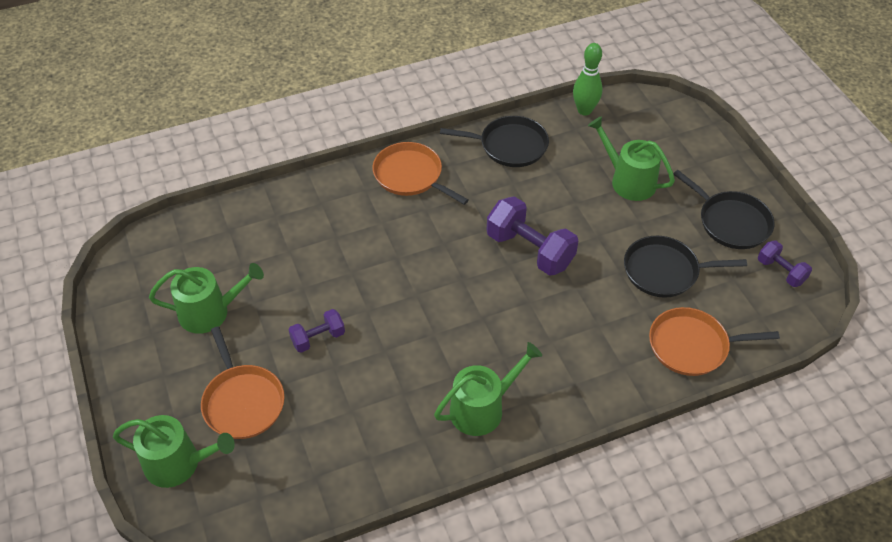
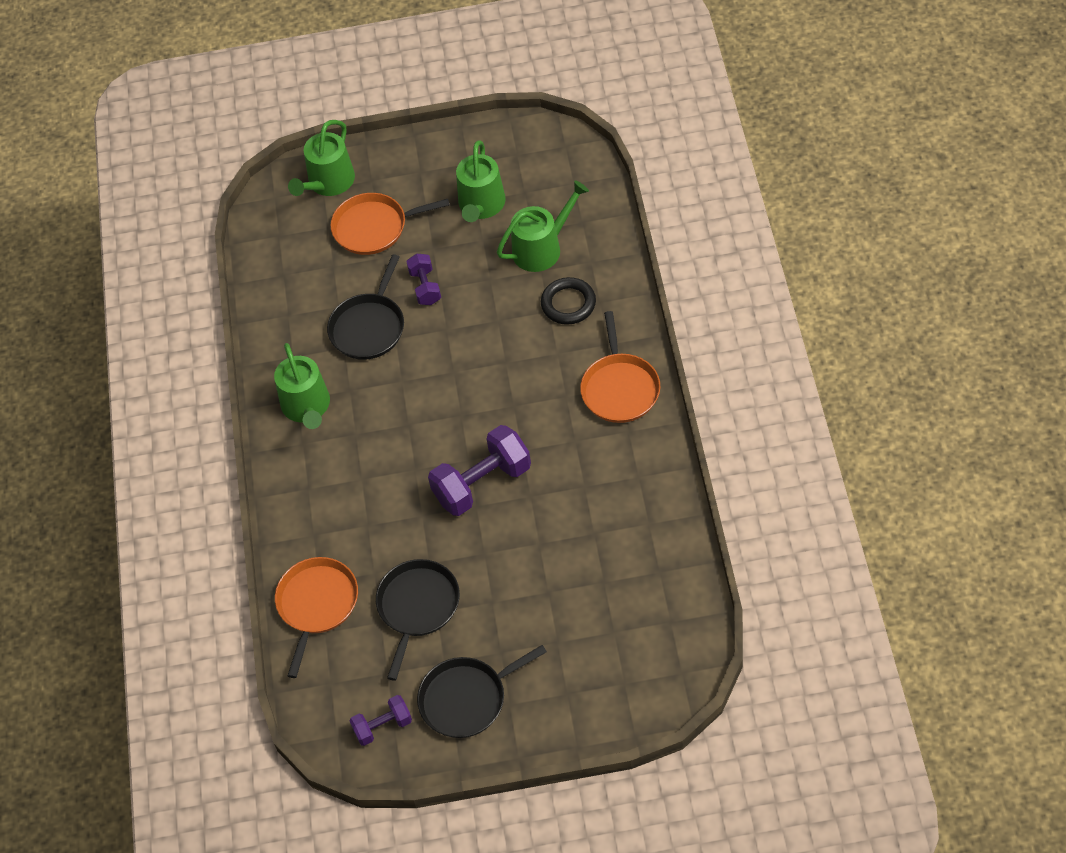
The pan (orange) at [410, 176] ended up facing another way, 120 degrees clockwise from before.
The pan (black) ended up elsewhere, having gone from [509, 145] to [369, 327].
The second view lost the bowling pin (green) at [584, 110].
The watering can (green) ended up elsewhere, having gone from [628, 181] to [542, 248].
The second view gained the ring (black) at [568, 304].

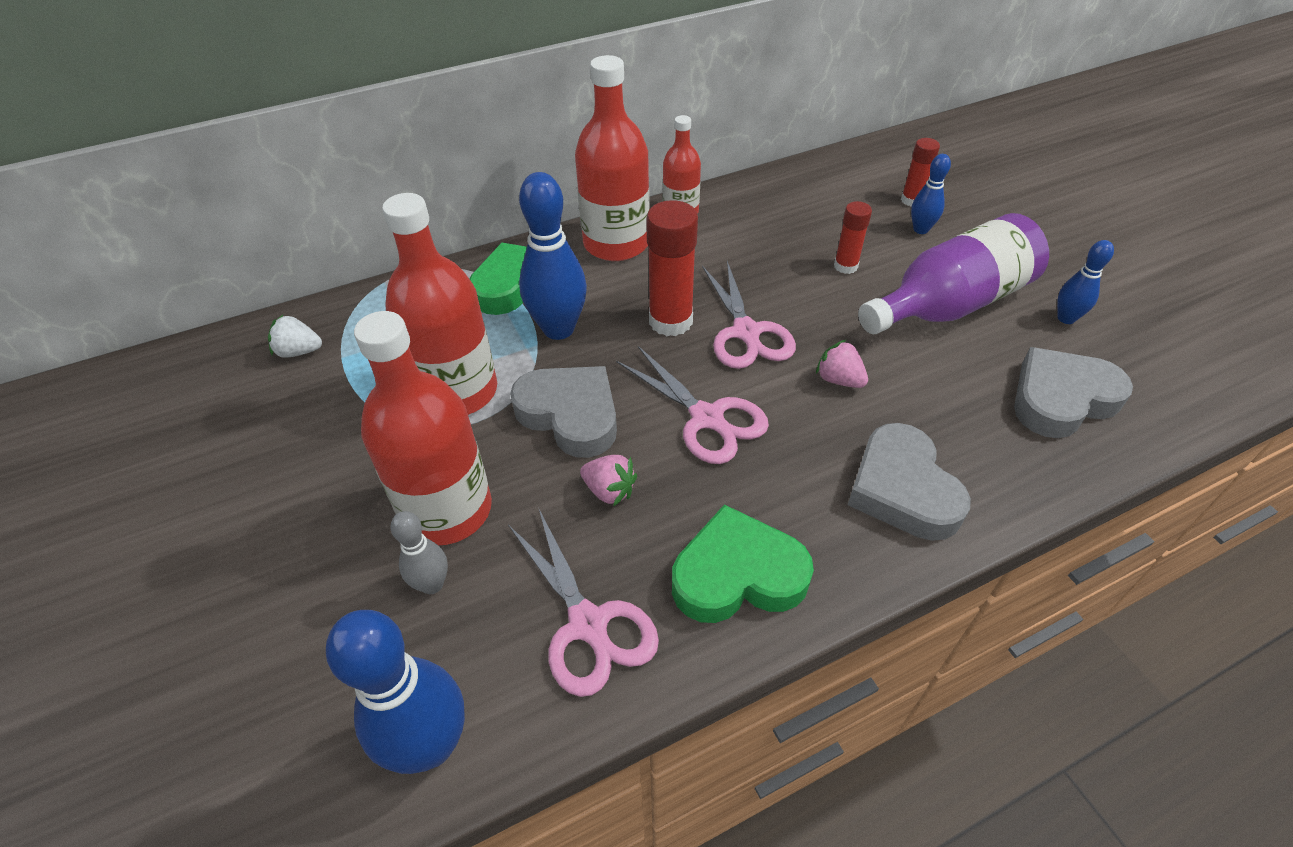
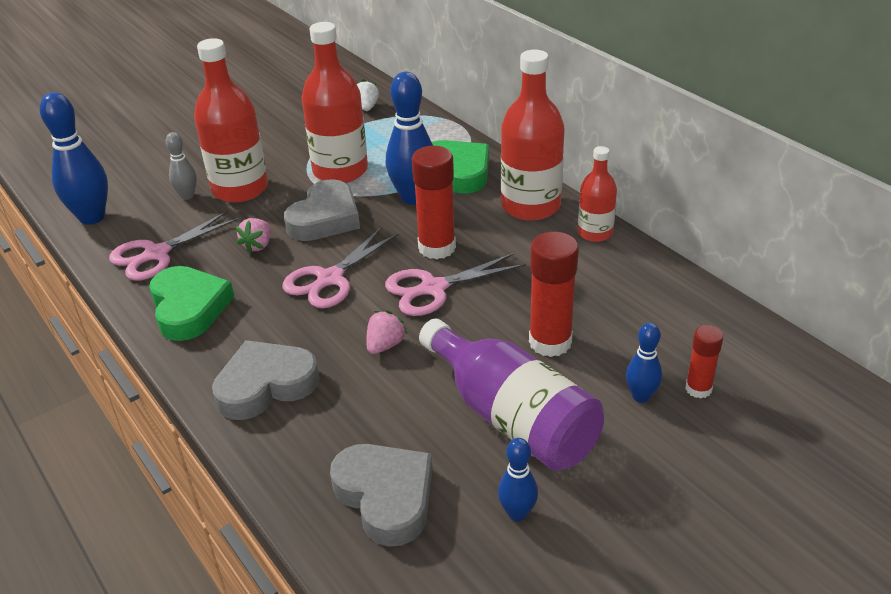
The size of the glue stick (red) at [845, 266] changed by a factor of 1.74.

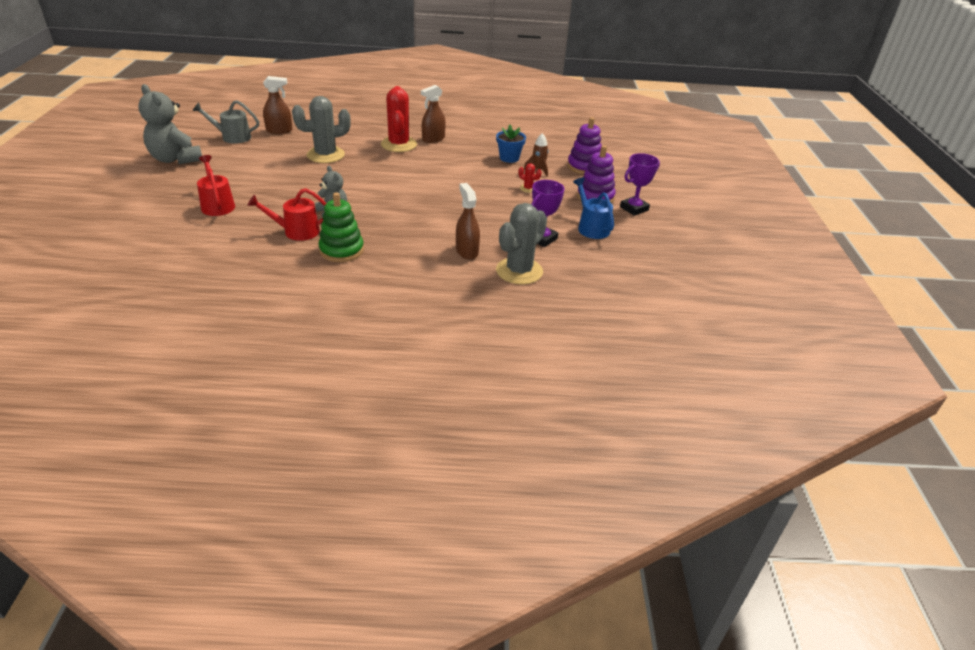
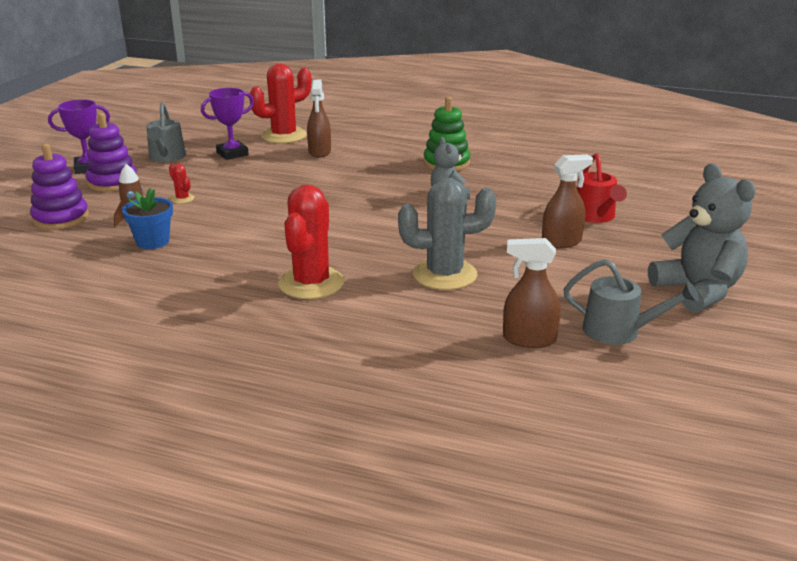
The second view lost the watering can (red) at [296, 231].
The spray bottle (brown) ended up elsewhere, having gone from [433, 139] to [561, 242].
What was the cactus (grey) at [519, 271] turned into the cactus (red) at [284, 136].
What was the watering can (blue) at [591, 227] turned into the watering can (grey) at [166, 157].

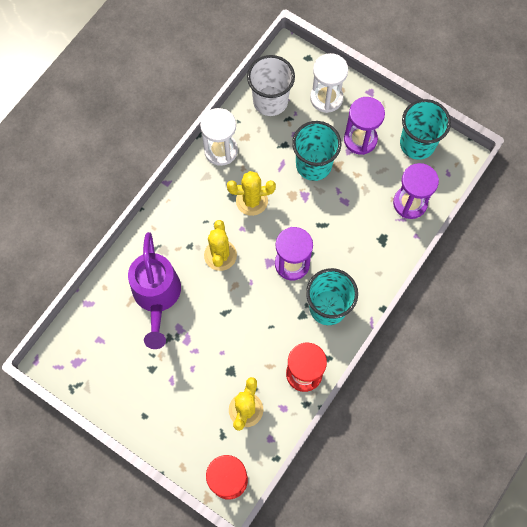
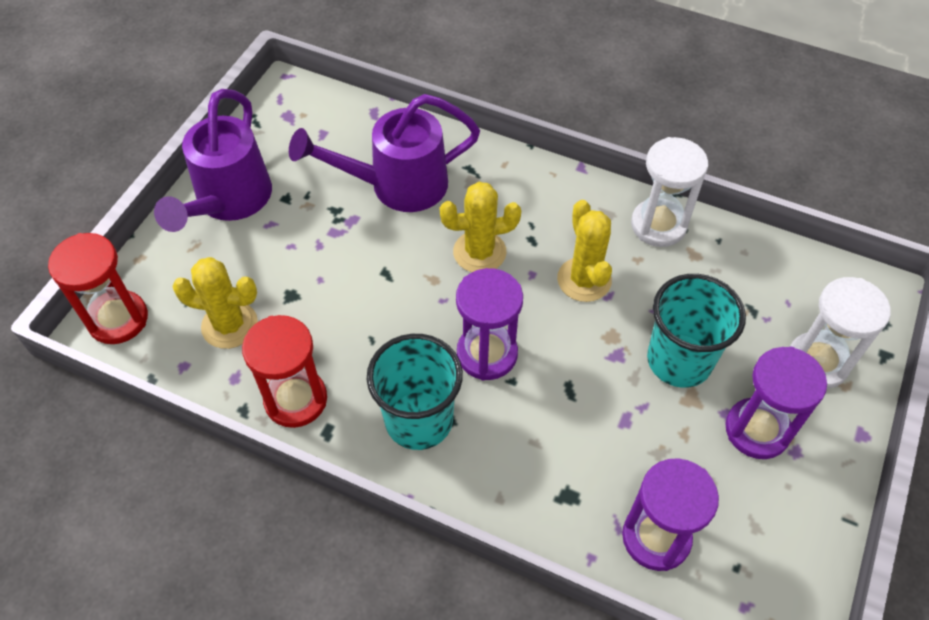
The second view lost the cup (white) at [270, 101].
The second view lost the cup (turquoise) at [417, 144].
The second view gained the watering can (purple) at [229, 201].

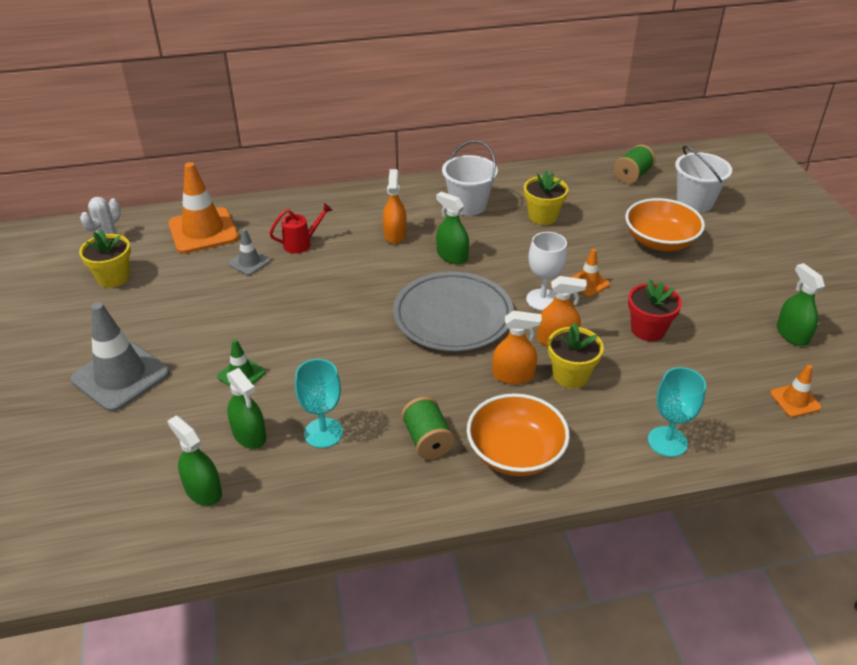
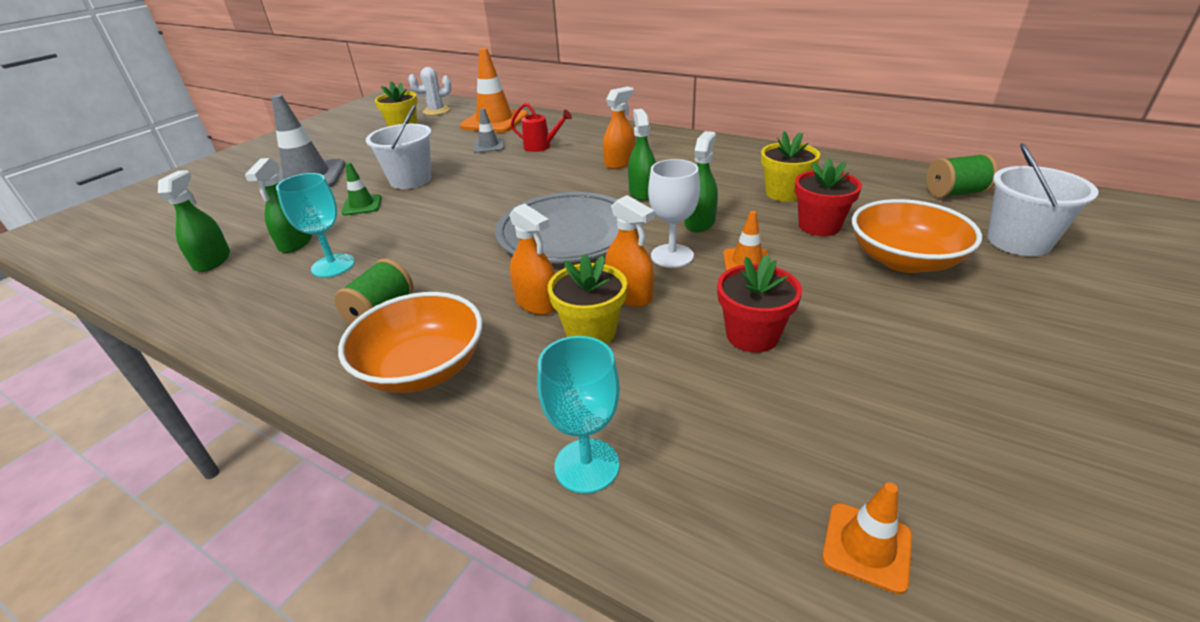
The bucket (white) ended up elsewhere, having gone from [468, 205] to [410, 180].
The spray bottle (green) ended up elsewhere, having gone from [792, 334] to [699, 222].
The second view gained the flower pot (red) at [819, 226].

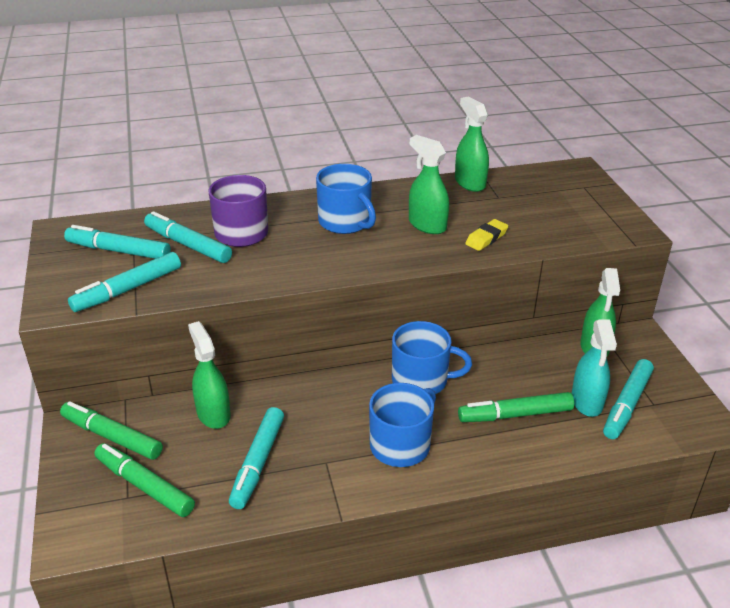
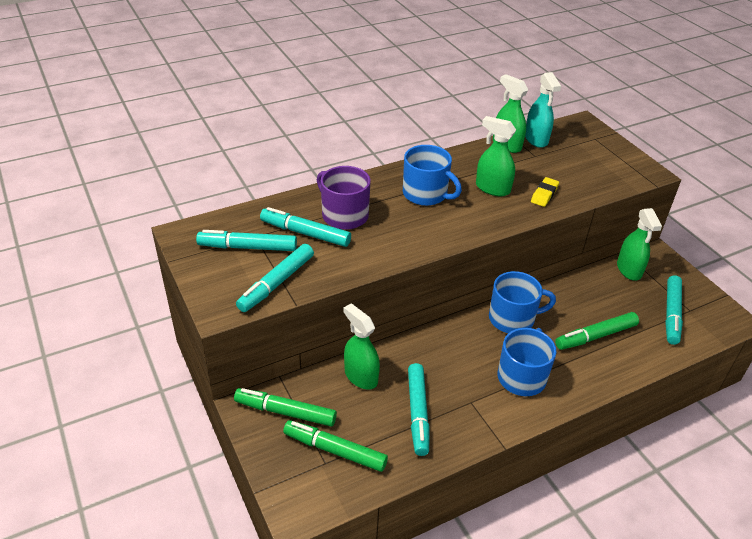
The spray bottle (turquoise) ended up elsewhere, having gone from [587, 402] to [536, 139].

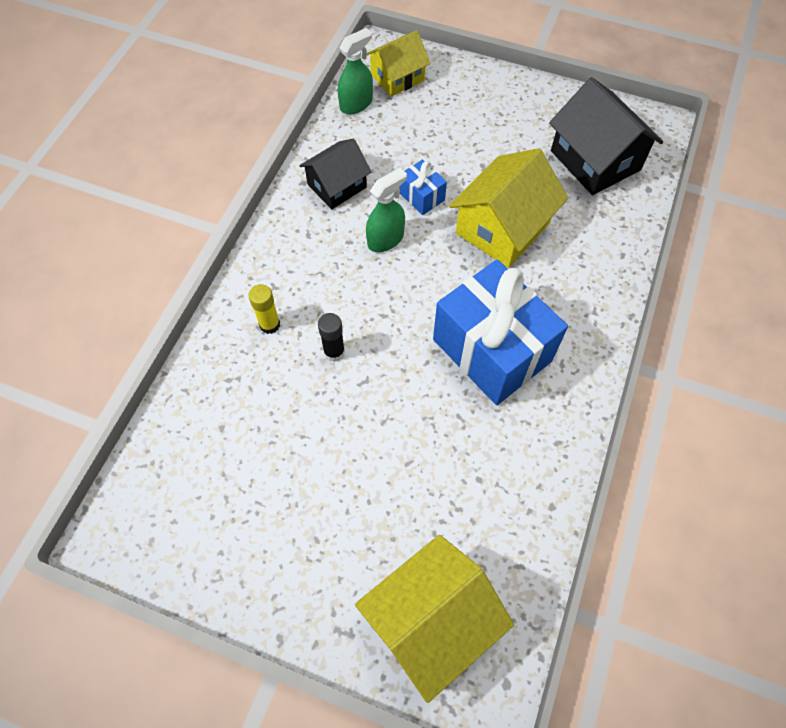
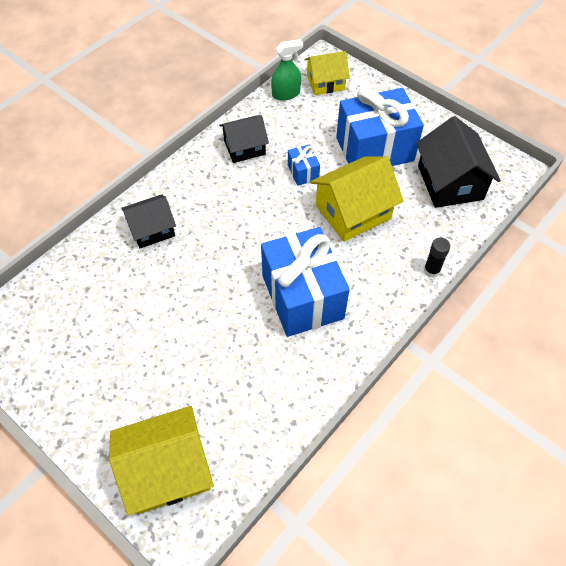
Where the glue stick (yellow) stood at [269, 324], the house (black) came to stand at [152, 229].
The glue stick (black) ended up elsewhere, having gone from [334, 352] to [431, 270].
The second view lost the spray bottle (green) at [386, 239].
The second view gained the gift (blue) at [374, 149].

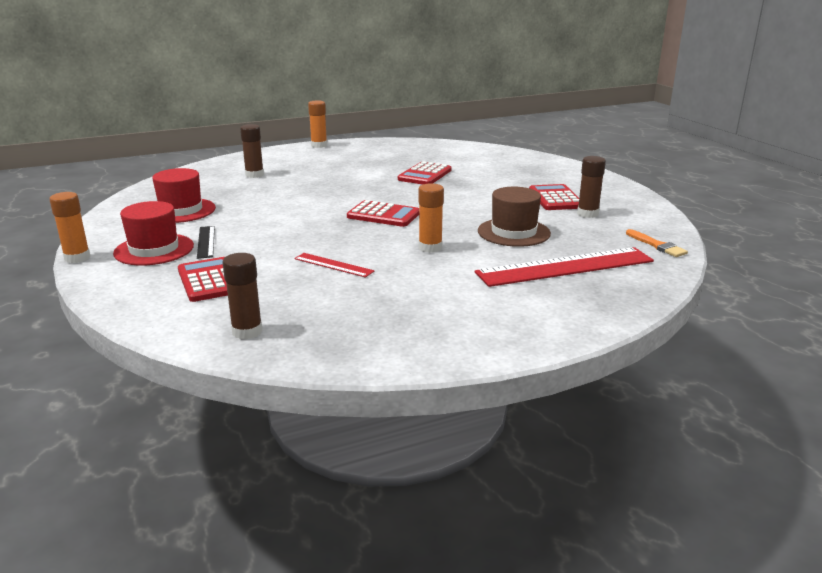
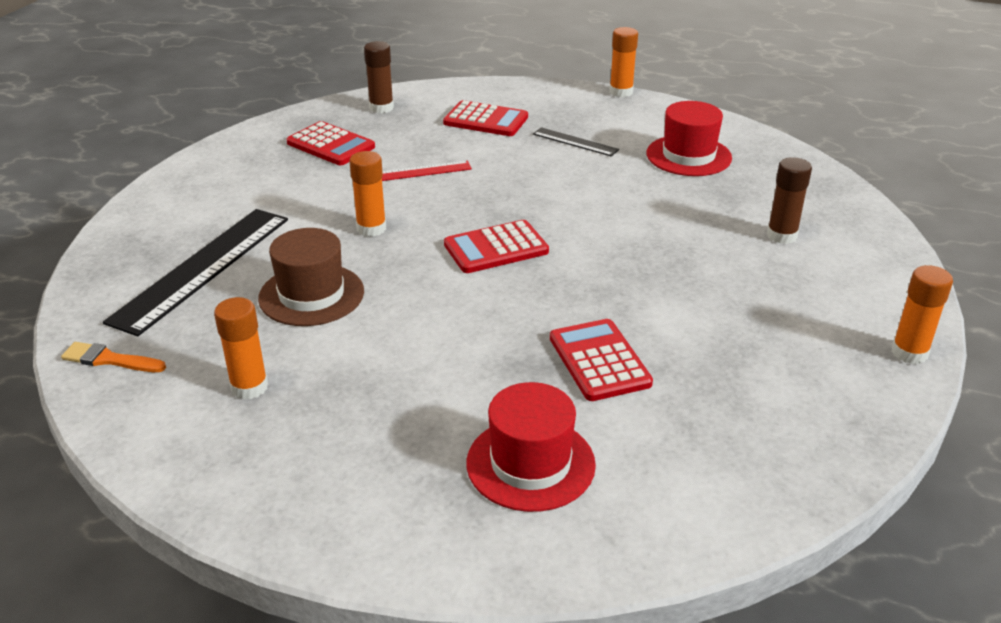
The hat (red) ended up elsewhere, having gone from [154, 249] to [530, 463].
What was the ruler (red) at [565, 267] turned into the ruler (black) at [202, 268].
The calculator (red) ended up elsewhere, having gone from [555, 198] to [330, 145].
What was the glue stick (brown) at [587, 214] turned into the glue stick (orange) at [249, 387].

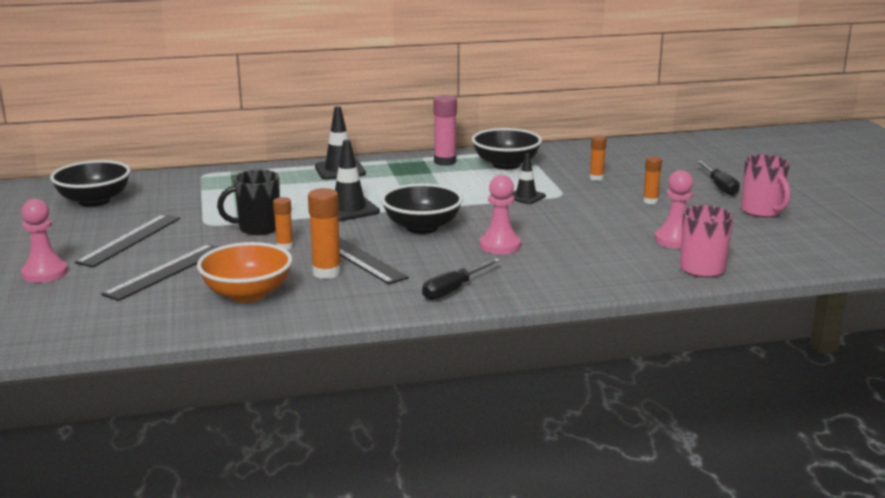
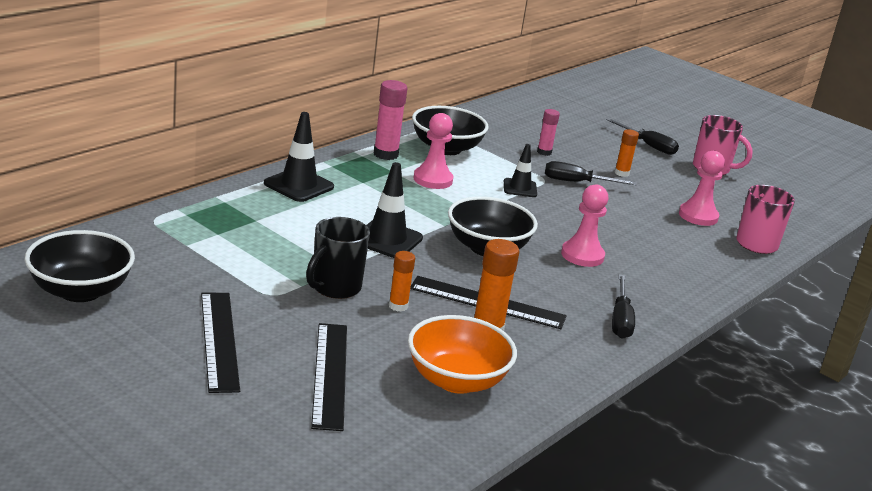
The pawn (pink) ended up elsewhere, having gone from [45, 273] to [433, 179].
What was the glue stick (orange) at [596, 178] turned into the glue stick (pink) at [544, 152].
The second view gained the screwdriver (black) at [577, 182].

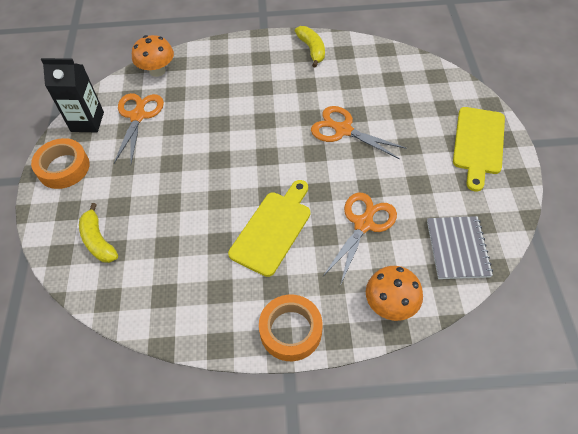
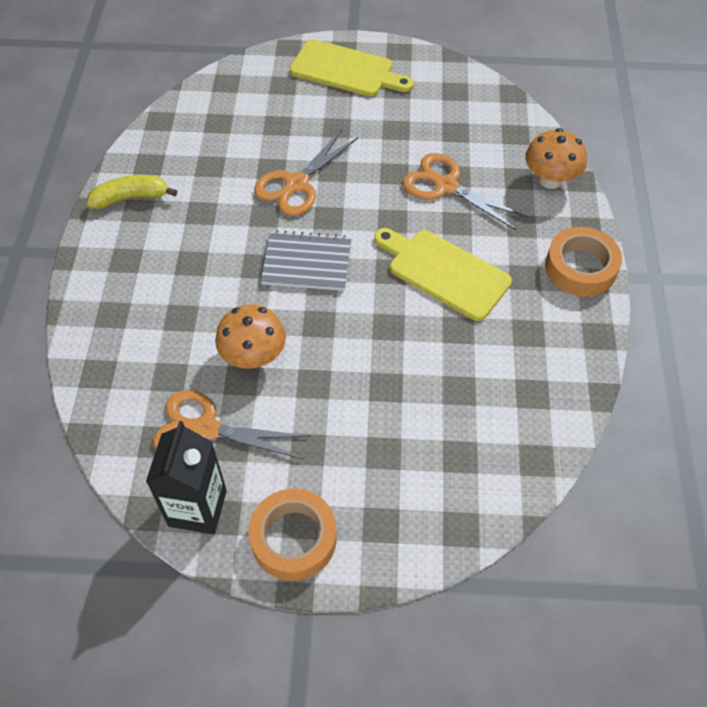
The second view lost the banana (yellow) at [98, 240].
The mushroom (orange) ended up elsewhere, having gone from [157, 71] to [253, 356].
The notebook (grey) ended up elsewhere, having gone from [457, 248] to [307, 263].

